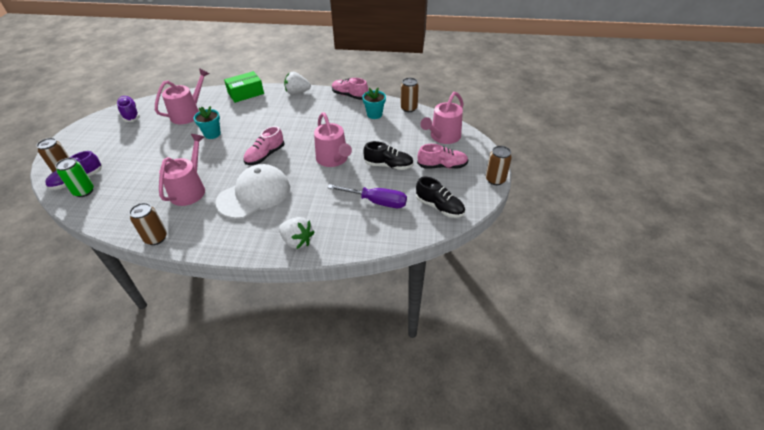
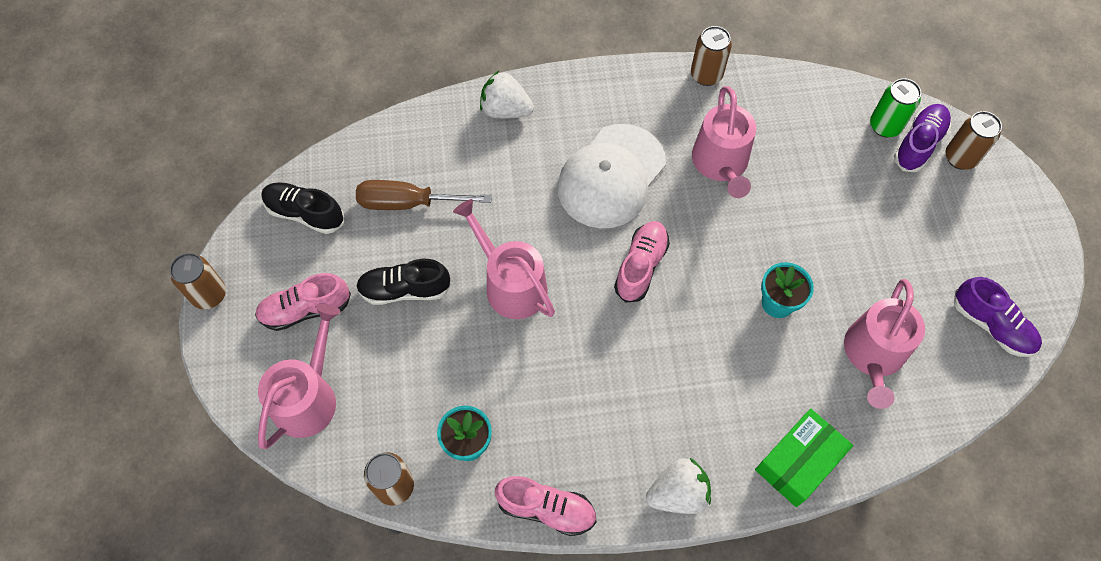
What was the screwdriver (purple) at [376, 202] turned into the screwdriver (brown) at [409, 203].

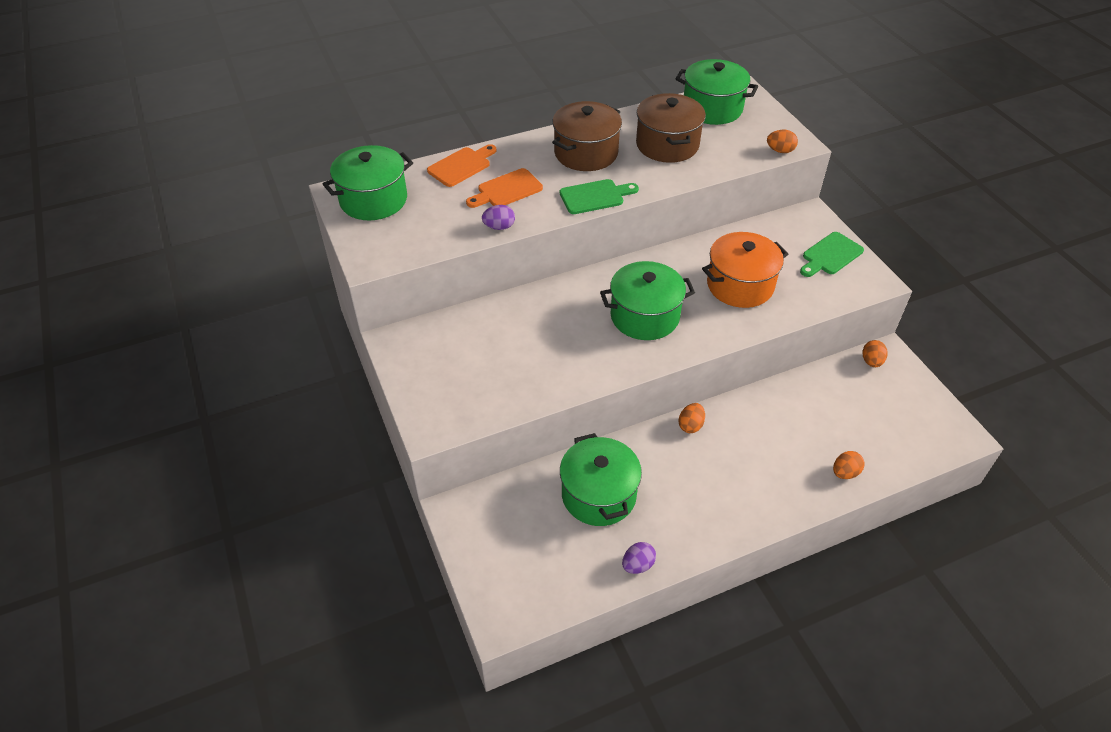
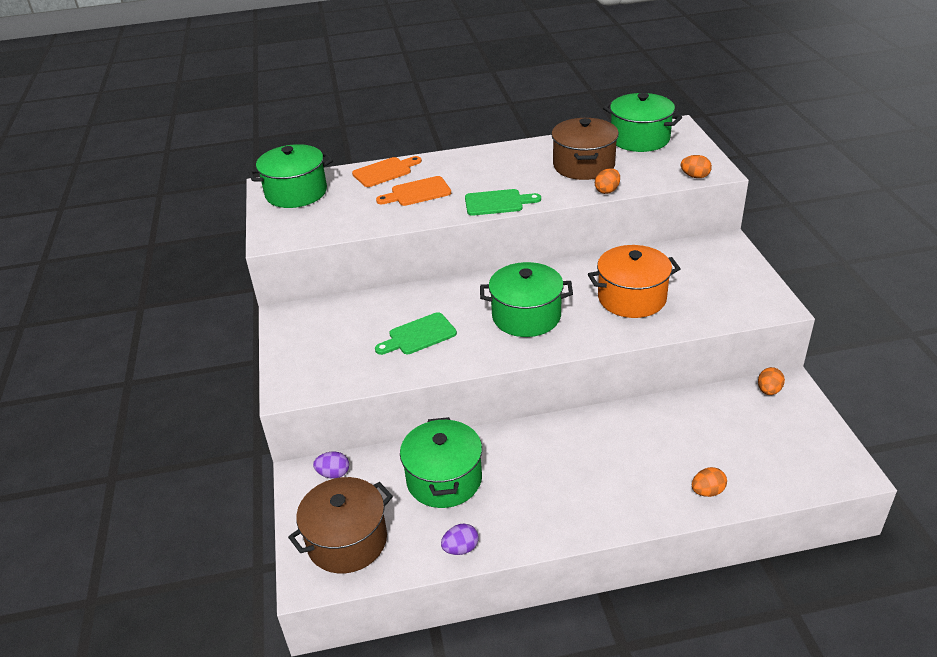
The egg (purple) ended up elsewhere, having gone from [499, 227] to [333, 474].
The pot (brown) ended up elsewhere, having gone from [586, 153] to [347, 541].
The egg (orange) ended up elsewhere, having gone from [690, 425] to [607, 191].
The cutting board (green) ended up elsewhere, having gone from [830, 255] to [419, 335].

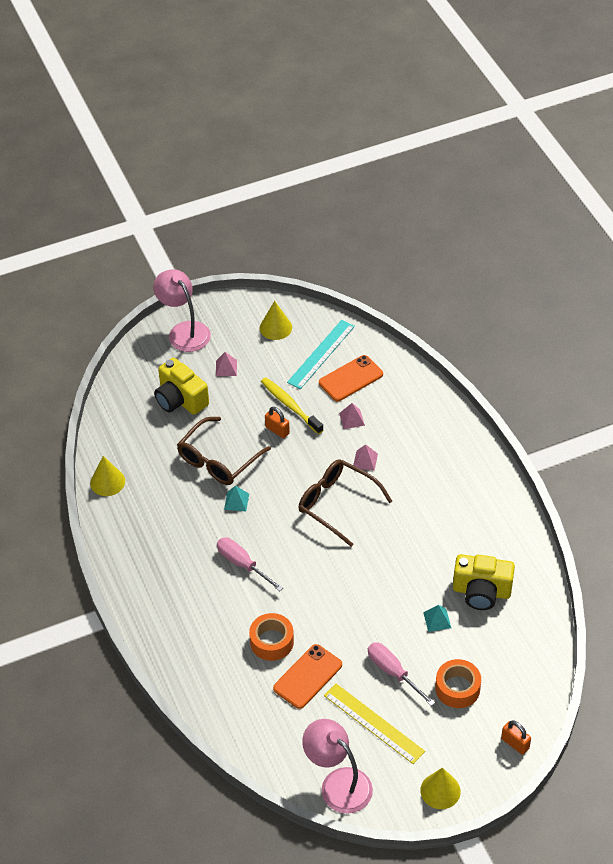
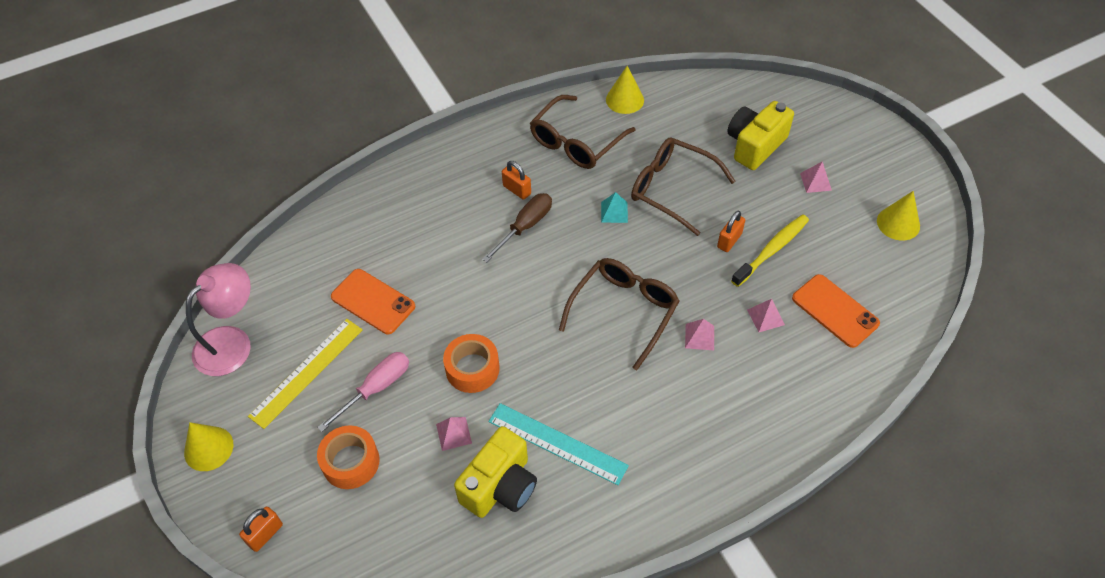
The second view lost the lamp (pink) at [184, 331].
What was the screwdriver (pink) at [242, 564] turned into the screwdriver (brown) at [525, 226].
The tape (orange) ended up elsewhere, having gone from [271, 641] to [472, 369].
The ruler (turquoise) ended up elsewhere, having gone from [321, 354] to [557, 443].
What was the pyramid (turquoise) at [437, 620] turned into the pyramid (pink) at [454, 433].
The camera (yellow) at [481, 592] ended up facing another way, 150 degrees counterclockwise from before.
The second view gained the padlock (orange) at [517, 190].
The second view gained the glasses (brown) at [576, 142].

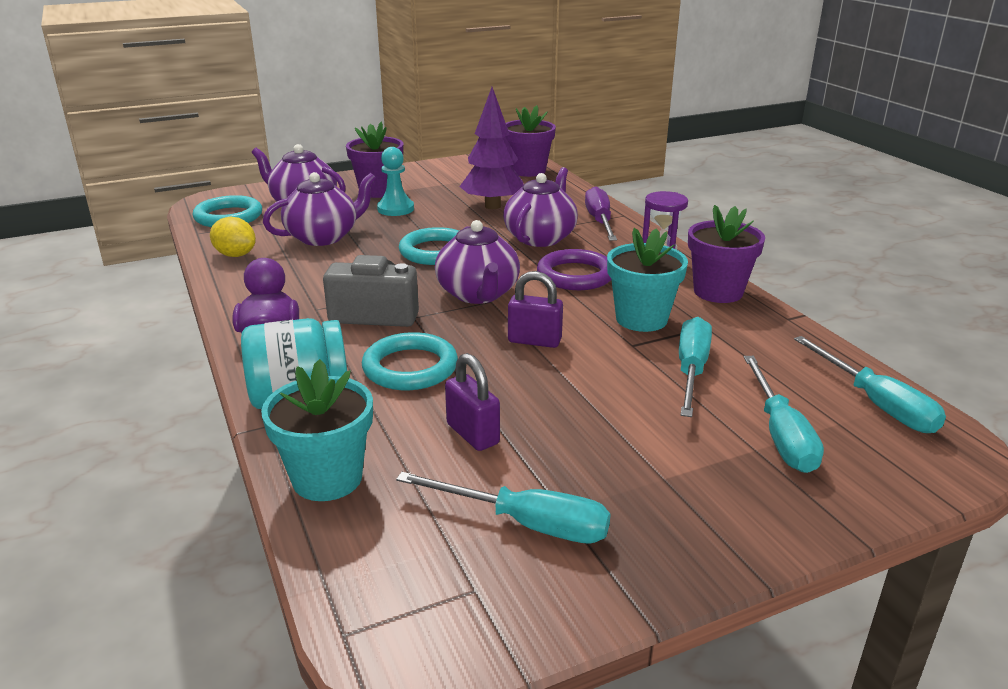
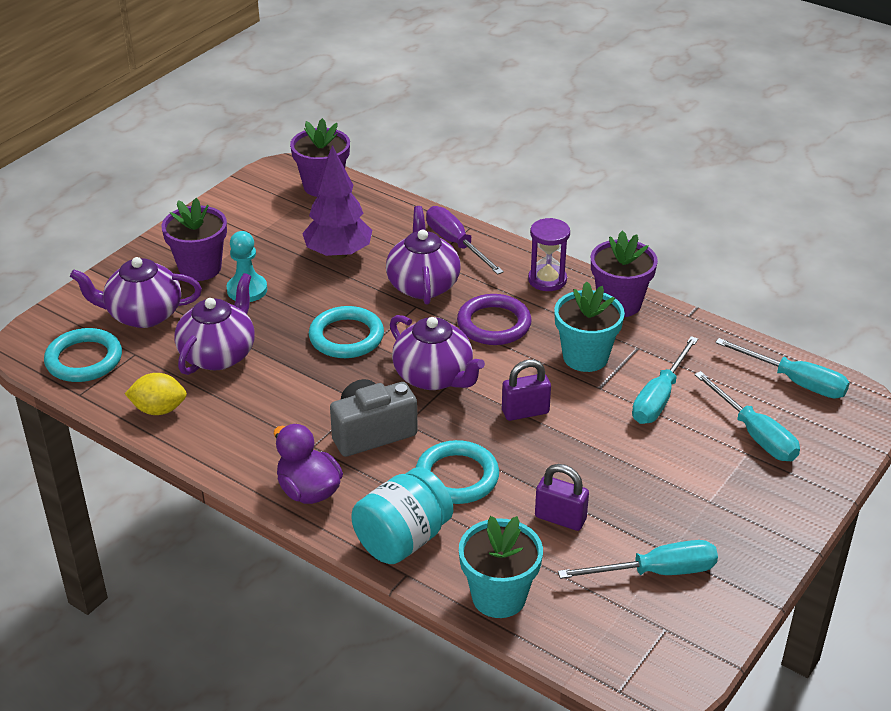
The screwdriver (turquoise) at [691, 370] ended up facing another way, 135 degrees counterclockwise from before.

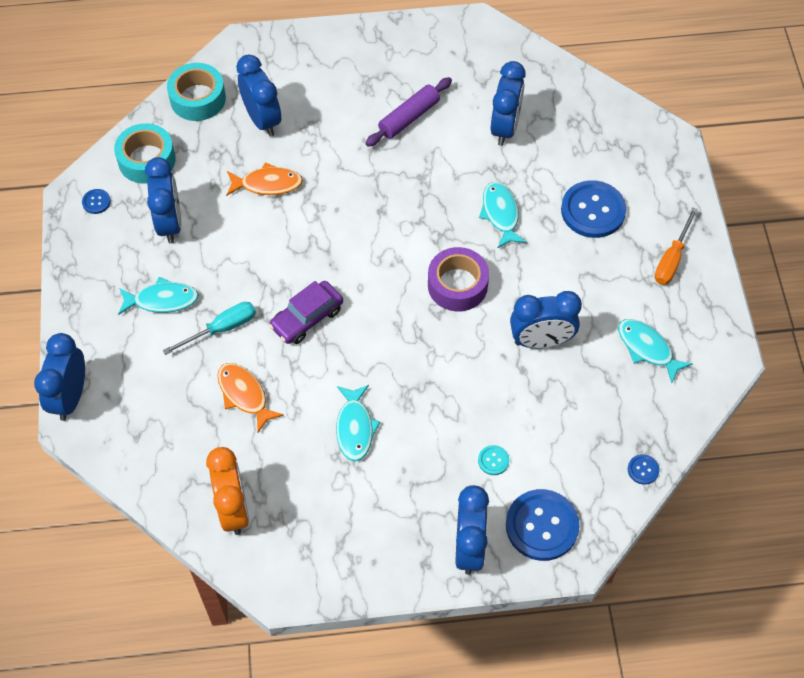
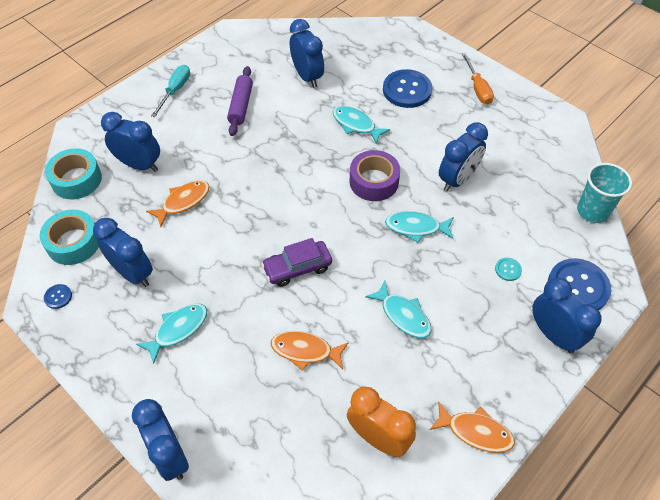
The screwdriver (turquoise) ended up elsewhere, having gone from [222, 329] to [175, 90].
The car (purple) at [307, 318] ended up facing another way, 60 degrees clockwise from before.
The fish (turquoise) ended up elsewhere, having gone from [647, 348] to [416, 227].
Where the button (blue) stood at [643, 470], the cup (turquoise) came to stand at [592, 211].
The second view gained the fish (orange) at [475, 432].

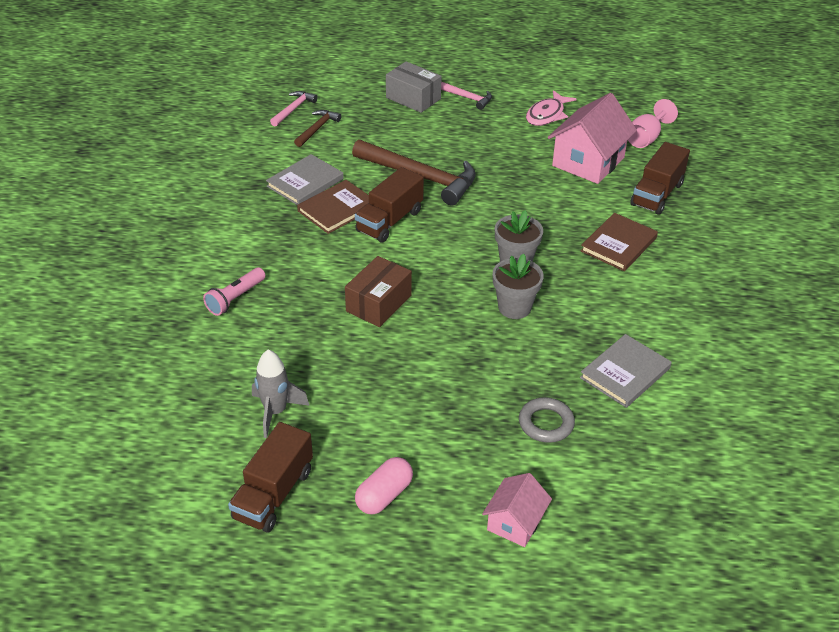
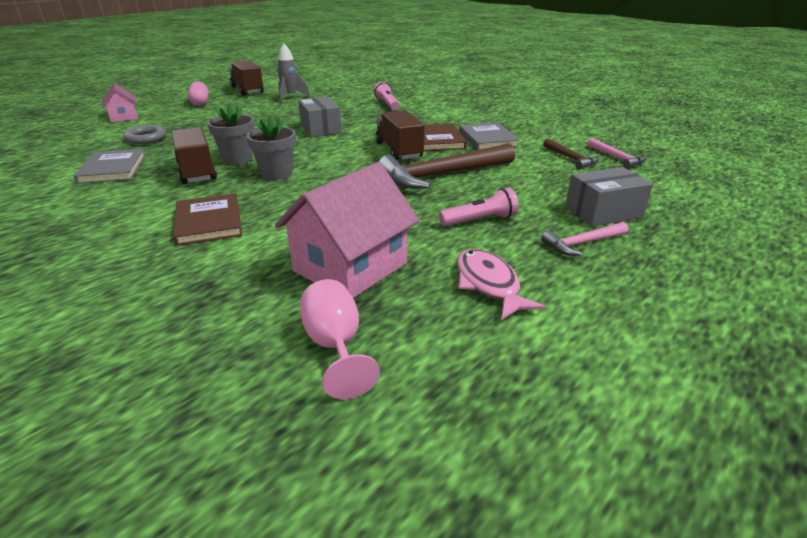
What was the box (brown) at [378, 303] turned into the box (grey) at [320, 129].
The house (pink) at [588, 162] ended up facing another way, 60 degrees clockwise from before.
The truck (brown) ended up elsewhere, having gone from [657, 194] to [197, 171].
The second view gained the flashlight (pink) at [479, 220].

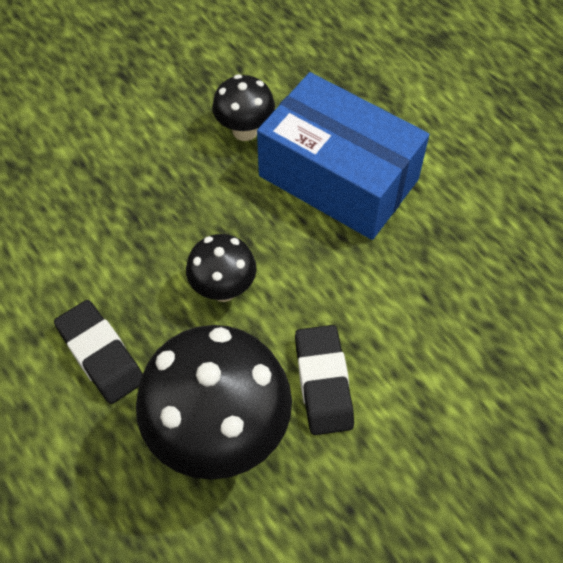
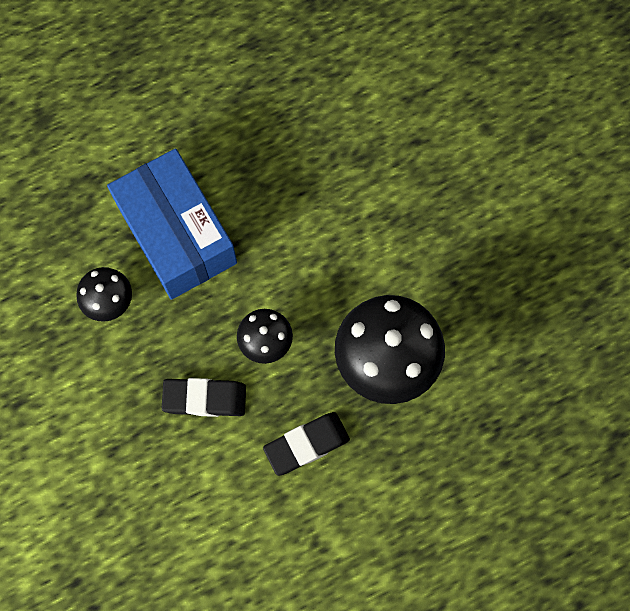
The box (blue) at [338, 177] ended up facing another way, 75 degrees counterclockwise from before.
The eraser (black) ended up elsewhere, having gone from [323, 382] to [204, 399].

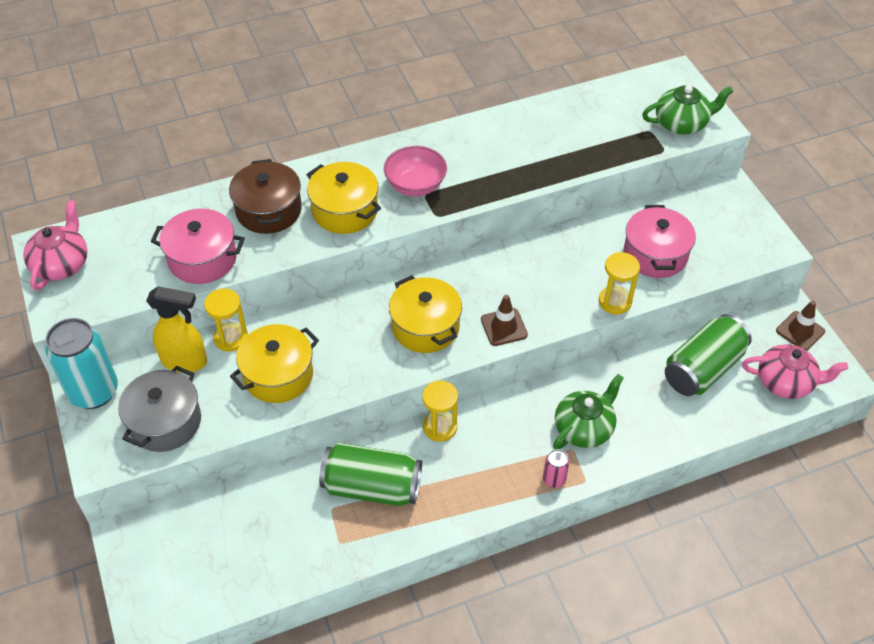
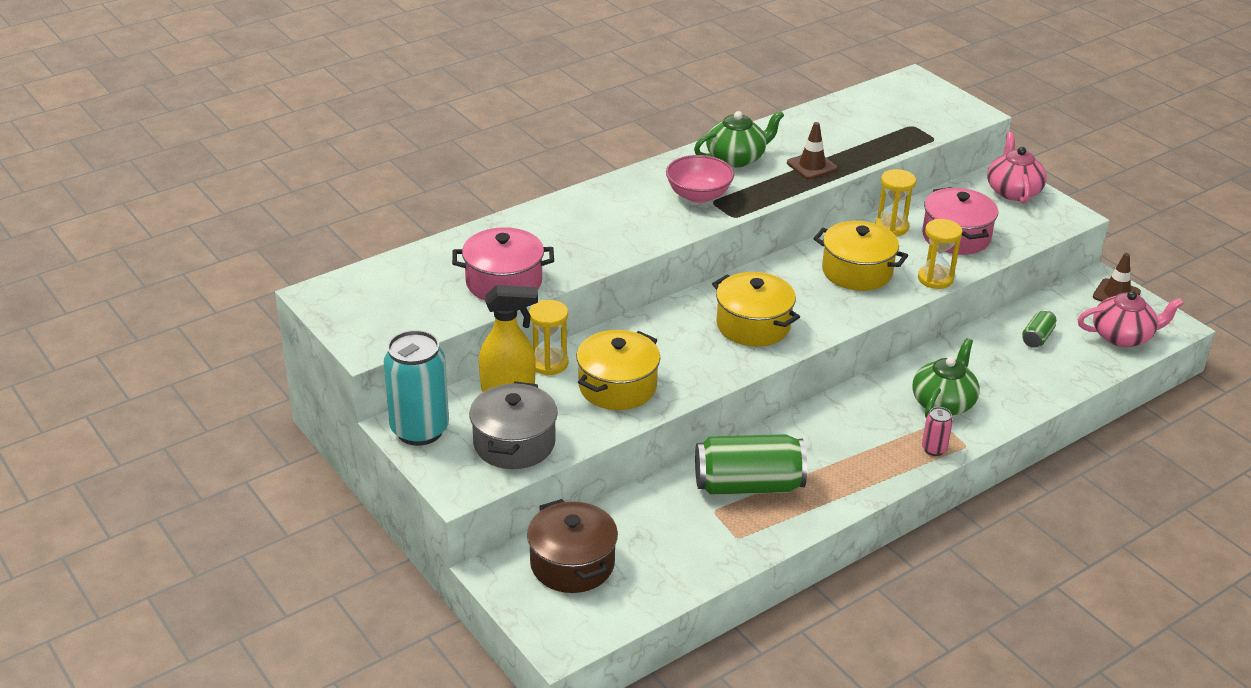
The teapot (pink) ended up elsewhere, having gone from [61, 264] to [1013, 191].
The pot (brown) ended up elsewhere, having gone from [268, 210] to [572, 564].
The pot (yellow) ended up elsewhere, having gone from [345, 211] to [857, 271].
The hourglass (yellow) ended up elsewhere, having gone from [440, 427] to [891, 227].
The traffic cone (brown) ended up elsewhere, having gone from [504, 327] to [812, 166].
The teapot (green) ended up elsewhere, having gone from [682, 123] to [736, 158].
The size of the can (green) at [703, 369] changed by a factor of 0.46.

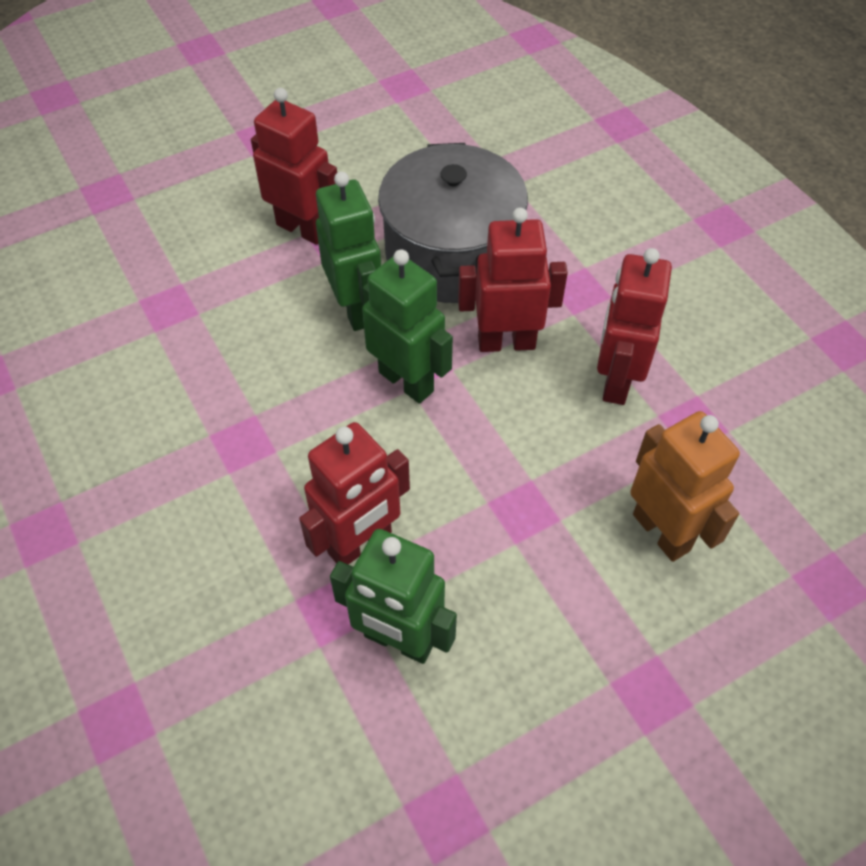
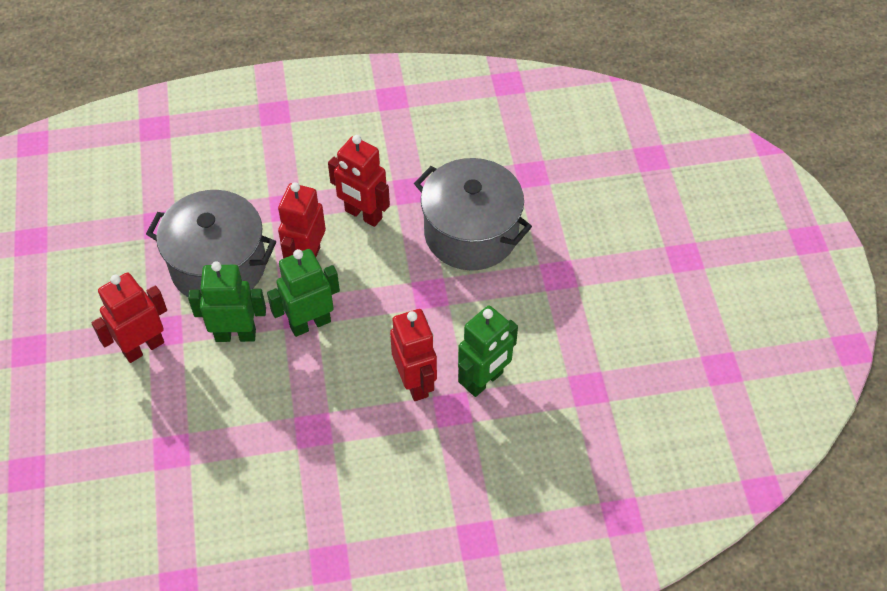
Where the robot (orange) stood at [662, 532], the pot (grey) came to stand at [471, 233].

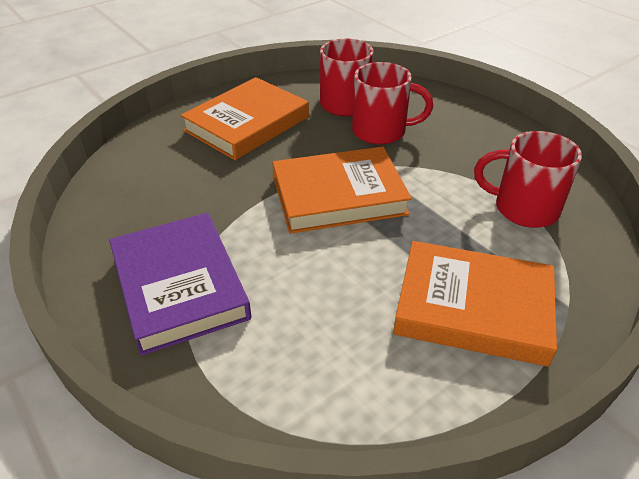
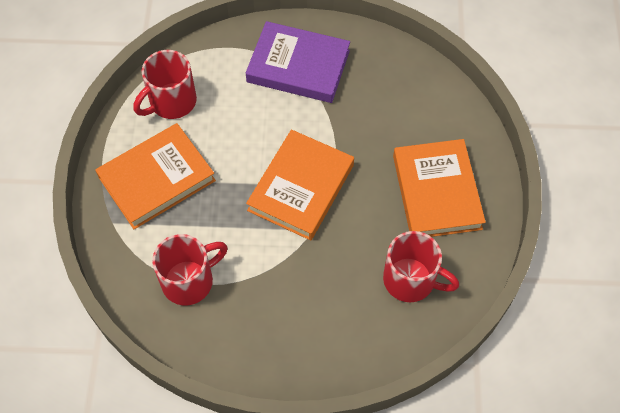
The mug (red) ended up elsewhere, having gone from [381, 131] to [171, 102].

